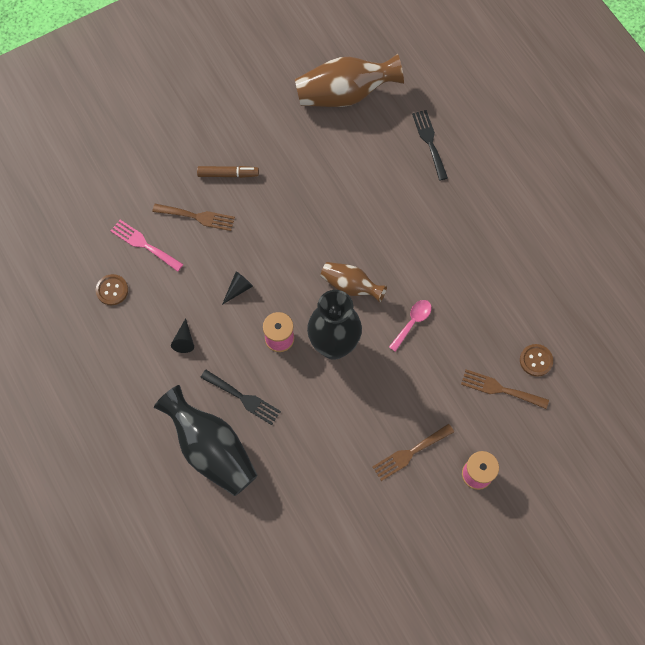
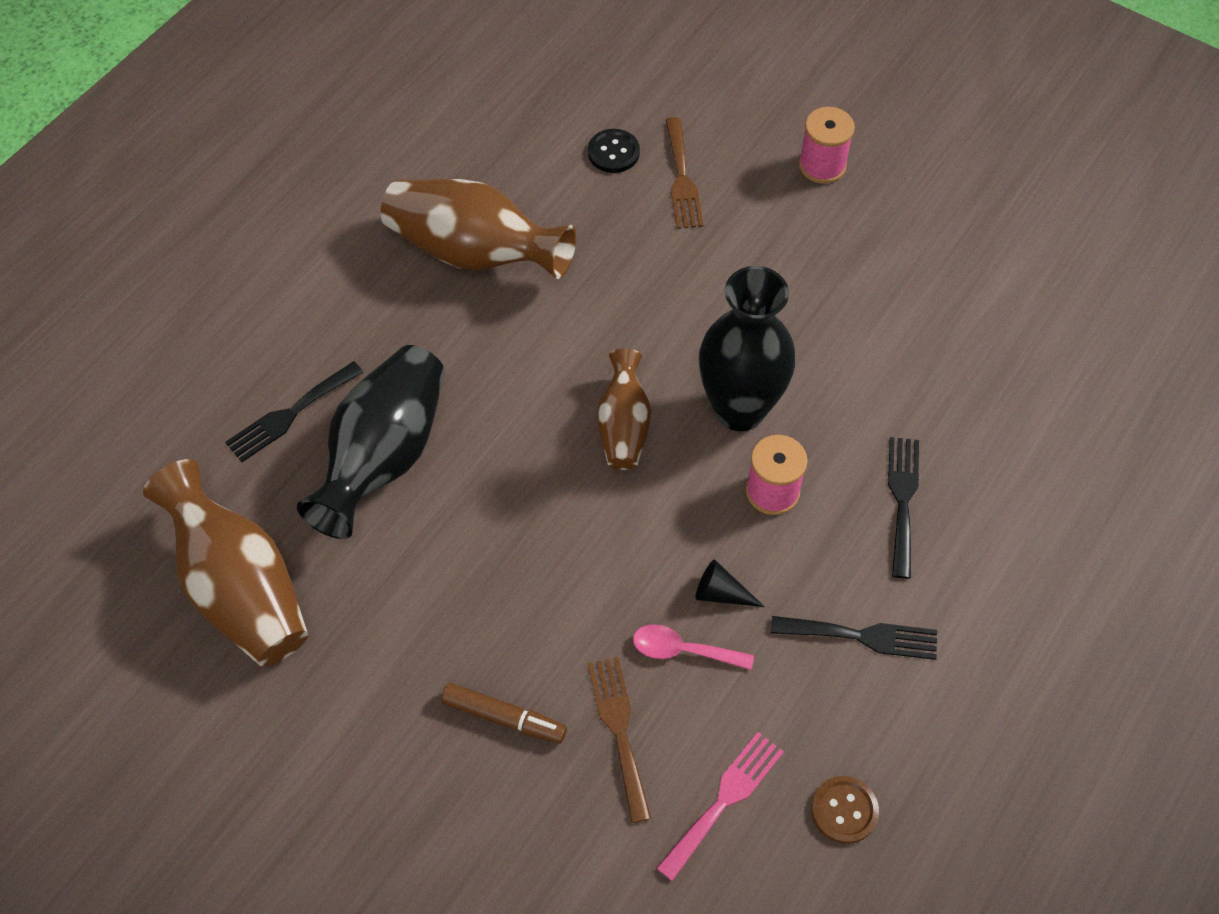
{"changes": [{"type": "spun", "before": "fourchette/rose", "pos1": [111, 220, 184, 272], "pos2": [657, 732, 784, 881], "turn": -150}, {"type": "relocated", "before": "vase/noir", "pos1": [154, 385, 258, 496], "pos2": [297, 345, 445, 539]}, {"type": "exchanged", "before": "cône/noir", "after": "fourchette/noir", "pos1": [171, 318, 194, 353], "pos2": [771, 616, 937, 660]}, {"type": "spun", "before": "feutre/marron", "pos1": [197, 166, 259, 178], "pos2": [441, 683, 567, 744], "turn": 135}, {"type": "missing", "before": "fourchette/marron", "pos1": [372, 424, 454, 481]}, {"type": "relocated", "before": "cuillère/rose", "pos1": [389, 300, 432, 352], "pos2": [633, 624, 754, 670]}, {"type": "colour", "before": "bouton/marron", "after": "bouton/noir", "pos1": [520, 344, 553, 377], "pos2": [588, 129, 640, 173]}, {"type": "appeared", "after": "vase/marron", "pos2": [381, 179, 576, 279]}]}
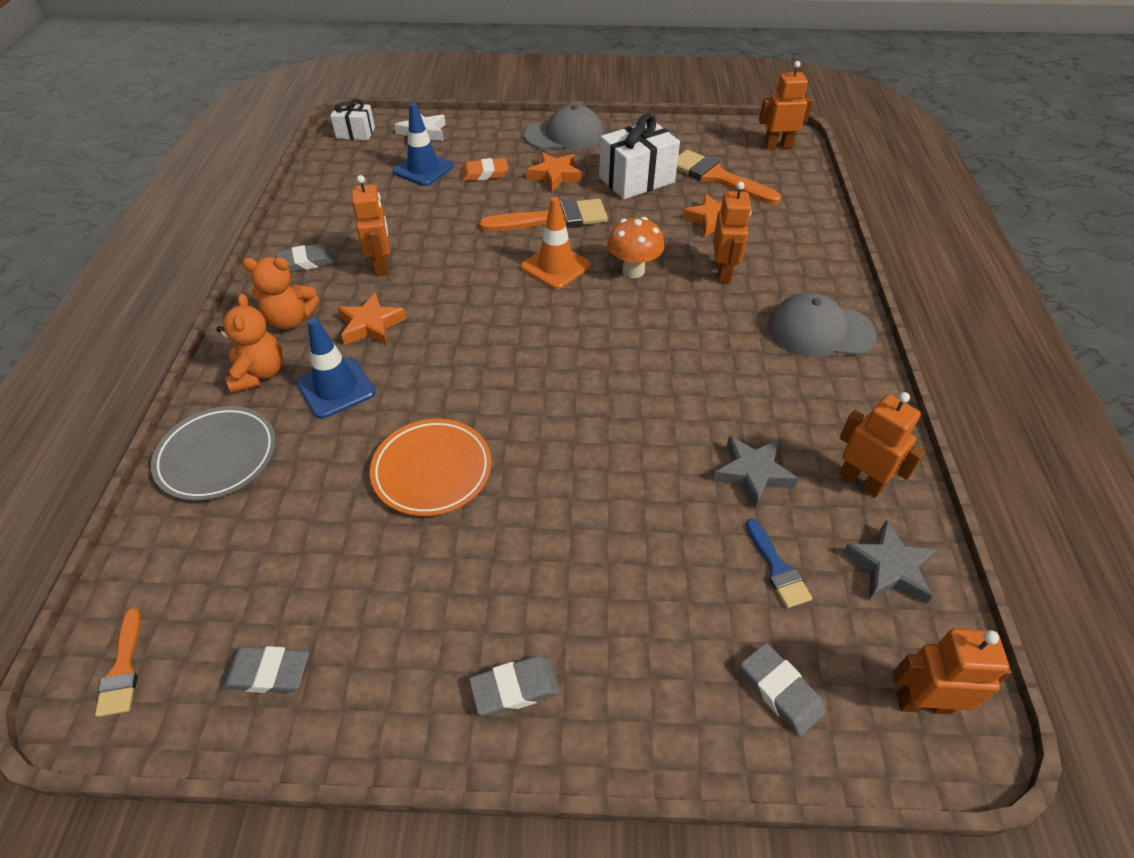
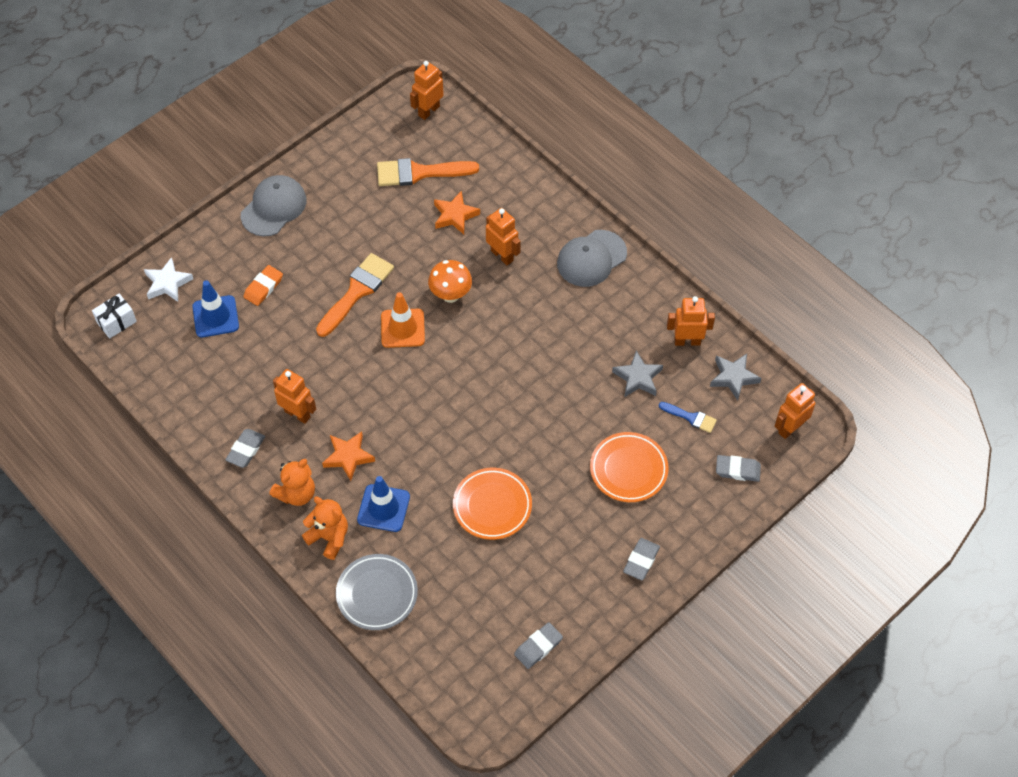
{"changes": [{"type": "missing", "before": "pinceau/orange", "pos1": [95, 608, 141, 717]}, {"type": "missing", "before": "étoile/orange", "pos1": [527, 152, 582, 191]}, {"type": "missing", "before": "cadeau/blanc", "pos1": [599, 114, 680, 200]}, {"type": "appeared", "after": "assiette/orange", "pos2": [590, 432, 669, 502]}]}
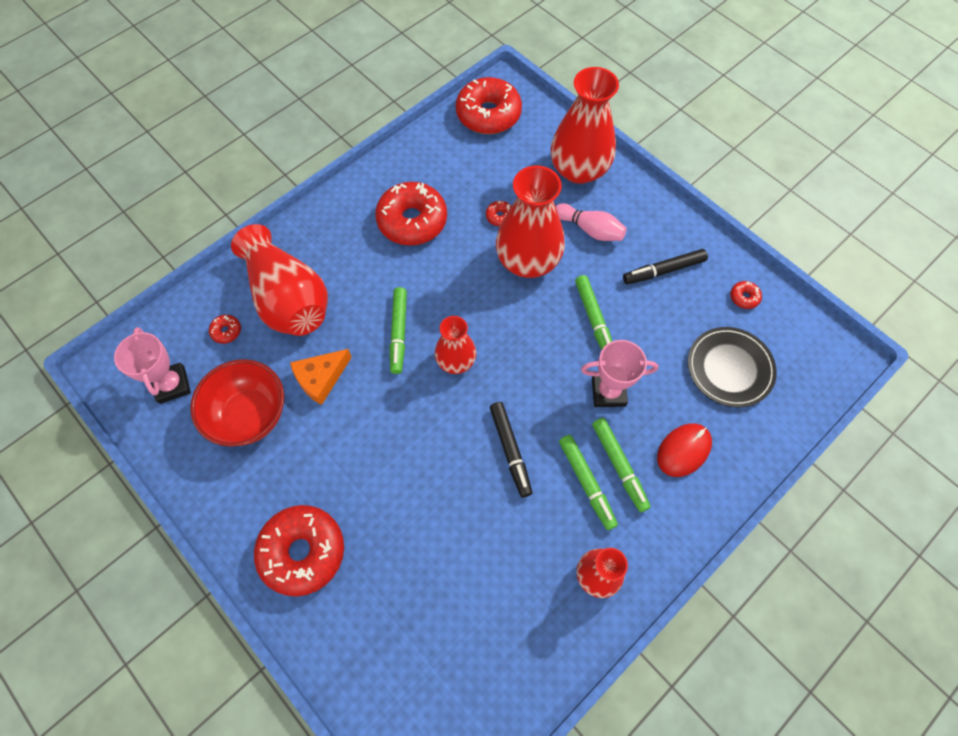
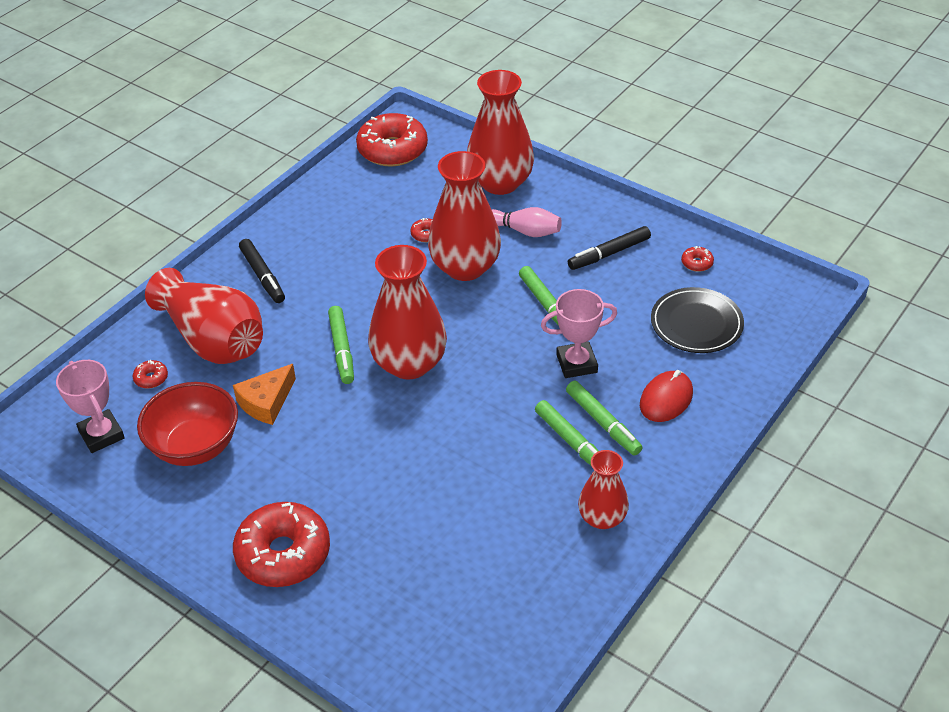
{"changes": [{"type": "missing", "before": "beignet/rouge", "pos1": [375, 182, 447, 246]}, {"type": "size", "before": "vase/rouge", "pos1": [435, 316, 477, 374], "pos2": [368, 245, 447, 379], "scale": 1.74}, {"type": "relocated", "before": "feutre/noir", "pos1": [490, 402, 532, 497], "pos2": [239, 239, 285, 303]}]}
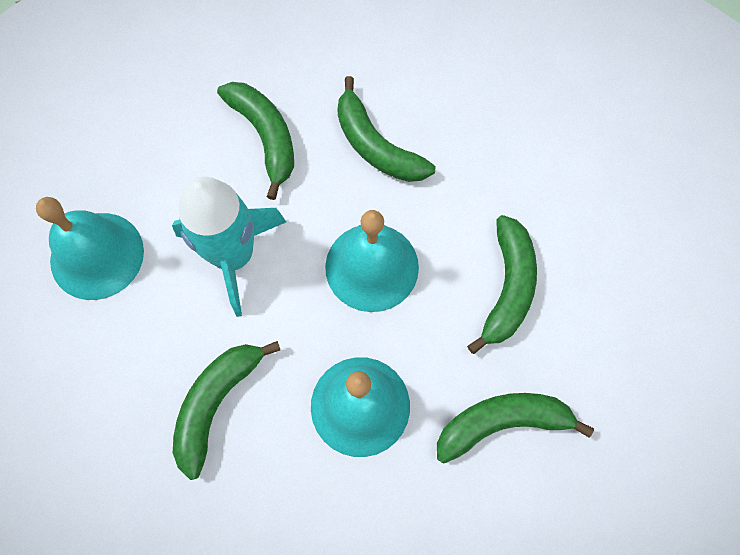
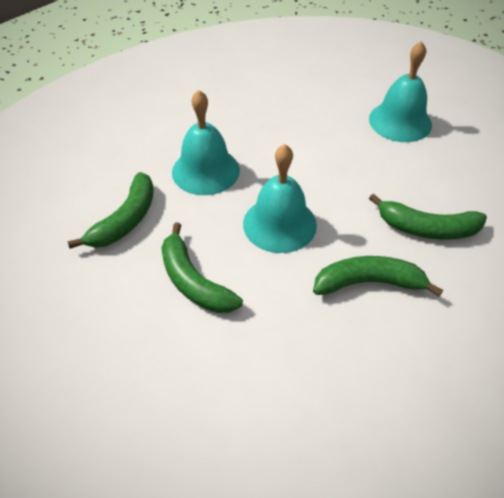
{"changes": [{"type": "missing", "before": "fusée/turquoise", "pos1": [172, 177, 286, 317]}, {"type": "missing", "before": "banane/vert", "pos1": [173, 341, 280, 480]}]}
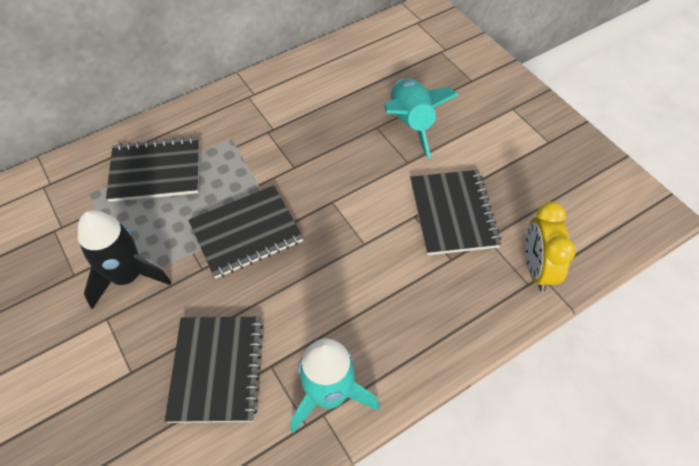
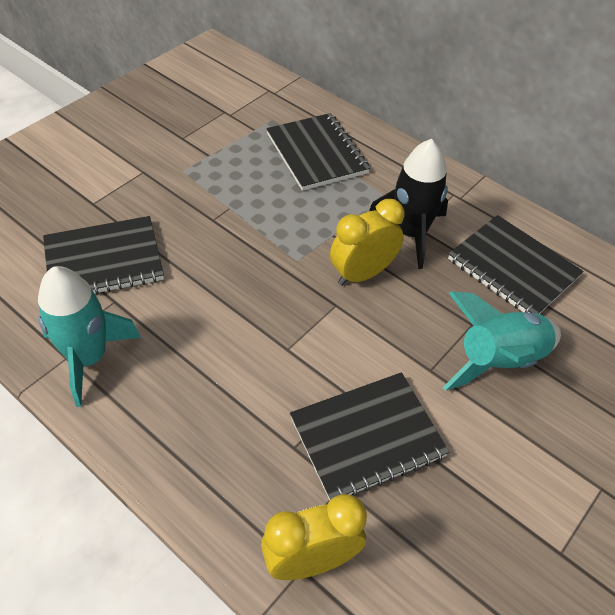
{"changes": [{"type": "relocated", "before": "fusée/noir", "pos1": [78, 210, 171, 309], "pos2": [369, 139, 448, 269]}, {"type": "relocated", "before": "carnet/noir", "pos1": [188, 185, 303, 279], "pos2": [448, 215, 584, 314]}, {"type": "appeared", "after": "réveil/jaune", "pos2": [330, 199, 404, 286]}]}
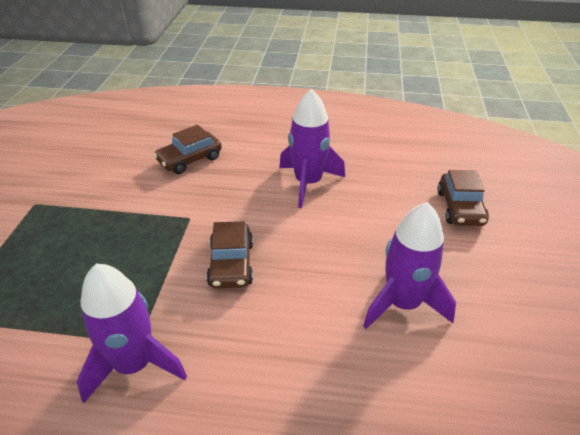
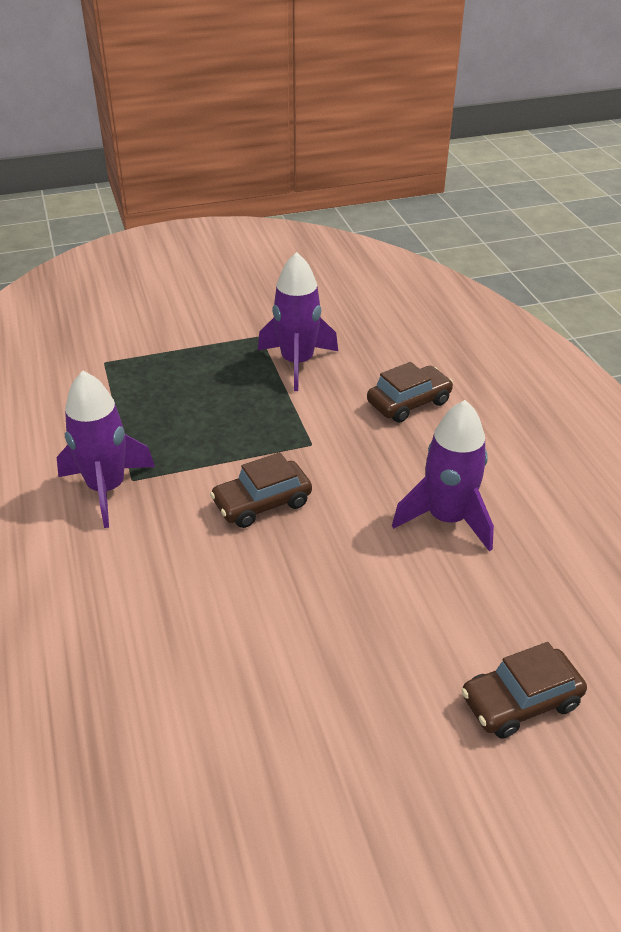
{"changes": [{"type": "spun", "before": "voiture/marron", "pos1": [154, 125, 222, 174], "pos2": [367, 362, 453, 423], "turn": 120}, {"type": "relocated", "before": "fusée/violet", "pos1": [363, 202, 456, 329], "pos2": [258, 252, 338, 391]}]}
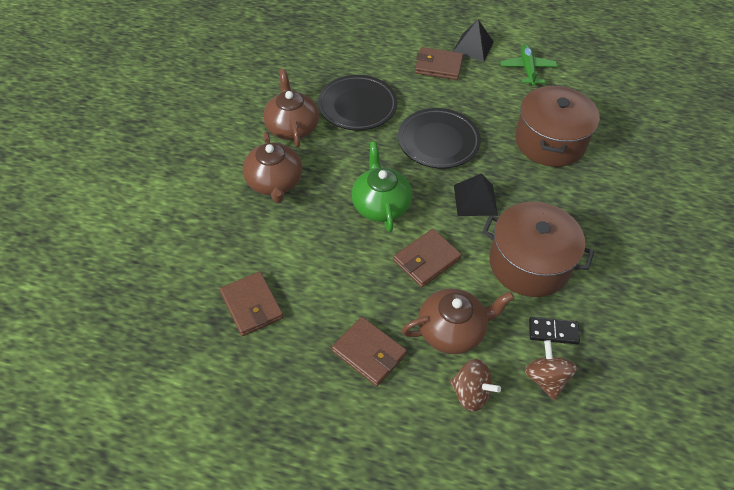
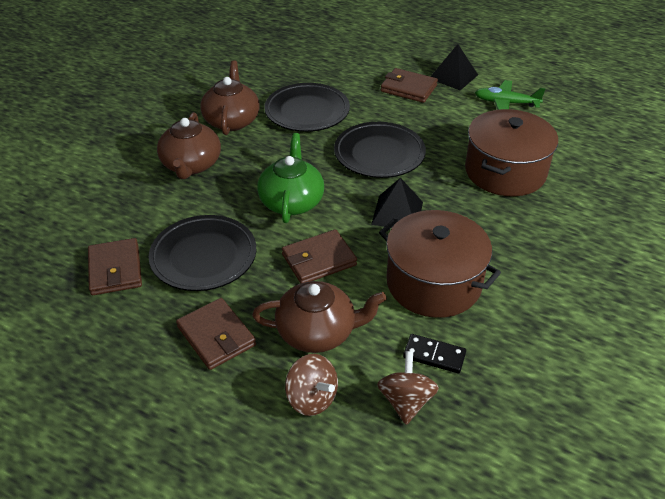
{"changes": [{"type": "spun", "before": "avion/vert", "pos1": [500, 44, 557, 86], "pos2": [475, 80, 545, 110], "turn": -90}, {"type": "appeared", "after": "assiette/noir", "pos2": [149, 215, 256, 291]}]}
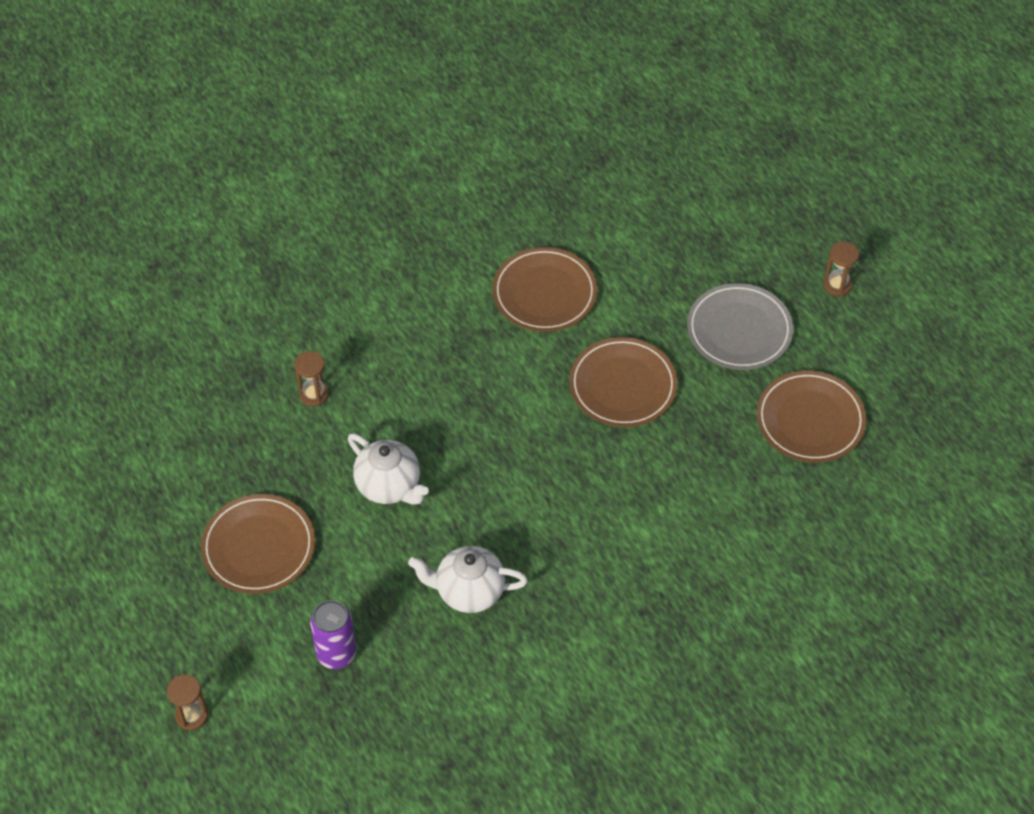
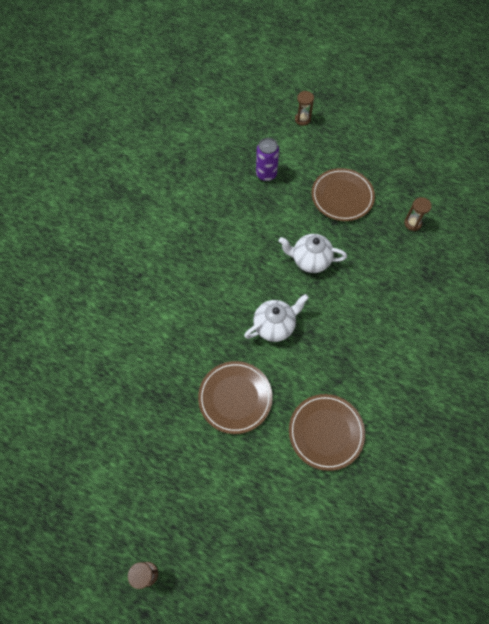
{"changes": [{"type": "relocated", "before": "sablier/marron", "pos1": [294, 351, 329, 406], "pos2": [404, 197, 432, 231]}, {"type": "relocated", "before": "théière/blanc", "pos1": [408, 546, 528, 613], "pos2": [244, 294, 309, 342]}, {"type": "missing", "before": "assiette/gris", "pos1": [687, 283, 793, 370]}, {"type": "missing", "before": "assiette/marron", "pos1": [757, 371, 866, 463]}]}
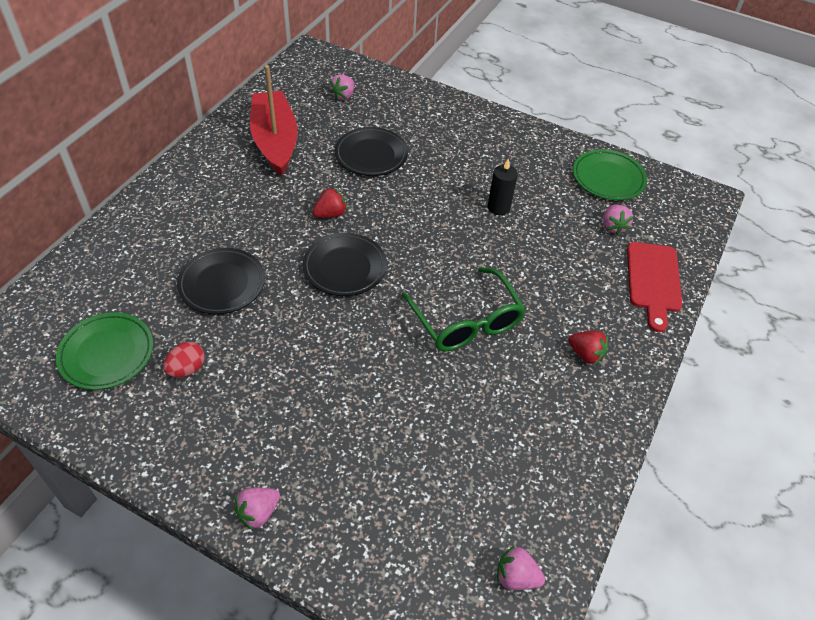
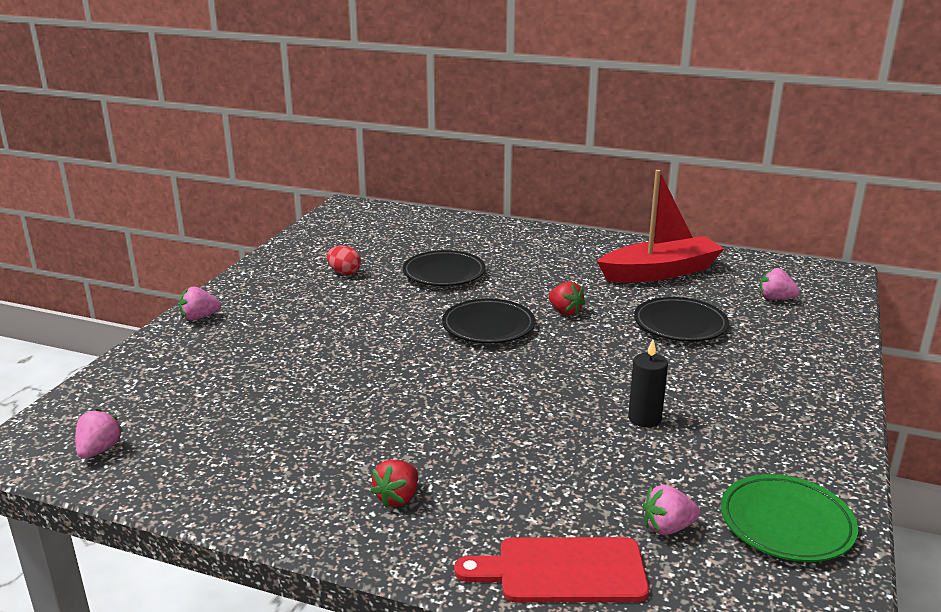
{"changes": [{"type": "missing", "before": "assiette/vert", "pos1": [56, 312, 153, 390]}, {"type": "spun", "before": "fraise/rose", "pos1": [234, 488, 280, 530], "pos2": [179, 286, 221, 321], "turn": -60}, {"type": "missing", "before": "lunettes/vert", "pos1": [401, 267, 526, 351]}]}
